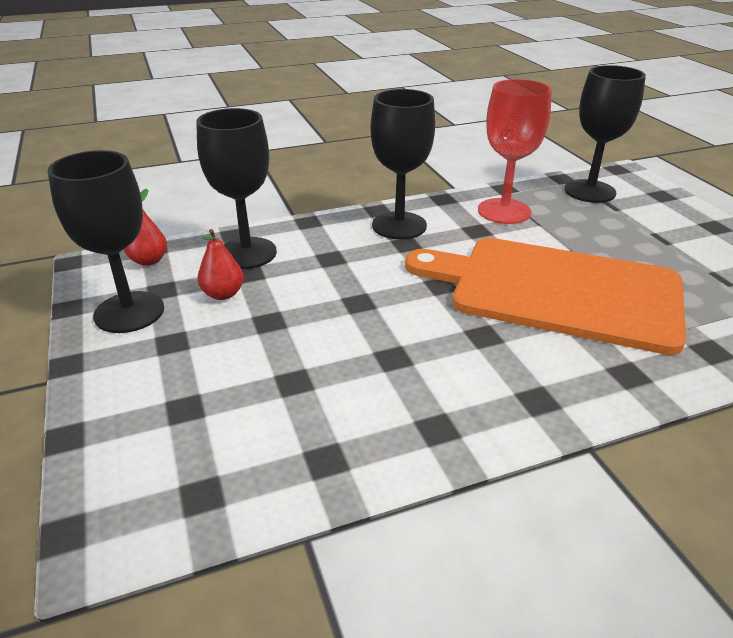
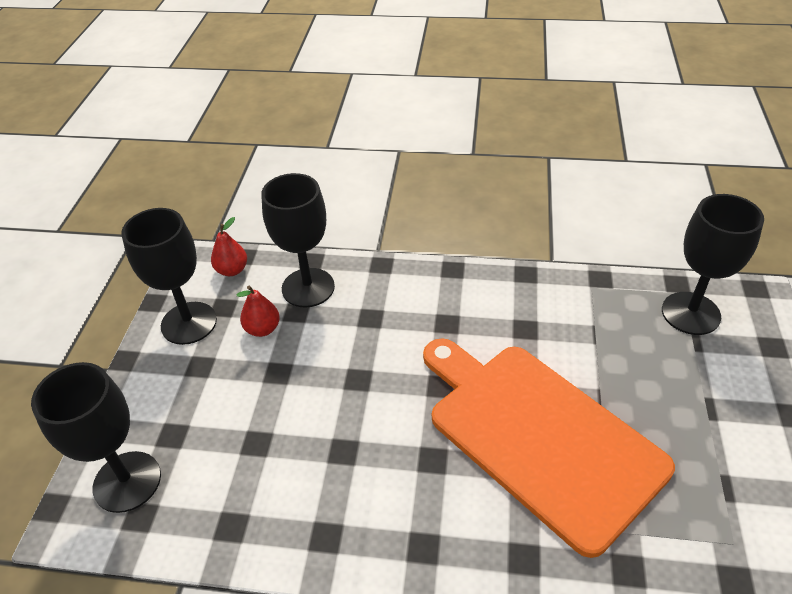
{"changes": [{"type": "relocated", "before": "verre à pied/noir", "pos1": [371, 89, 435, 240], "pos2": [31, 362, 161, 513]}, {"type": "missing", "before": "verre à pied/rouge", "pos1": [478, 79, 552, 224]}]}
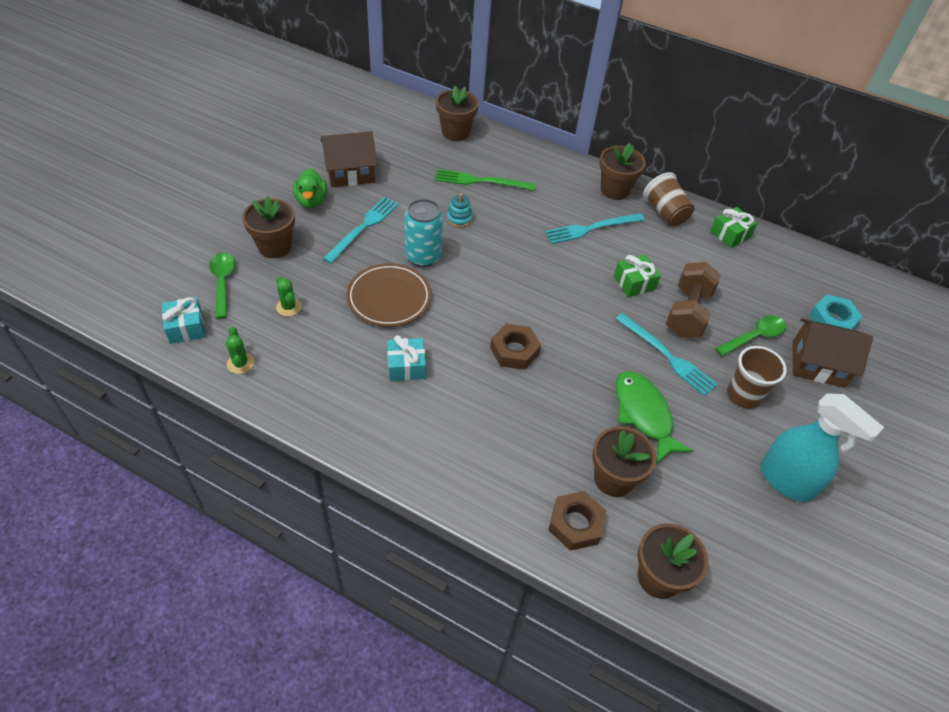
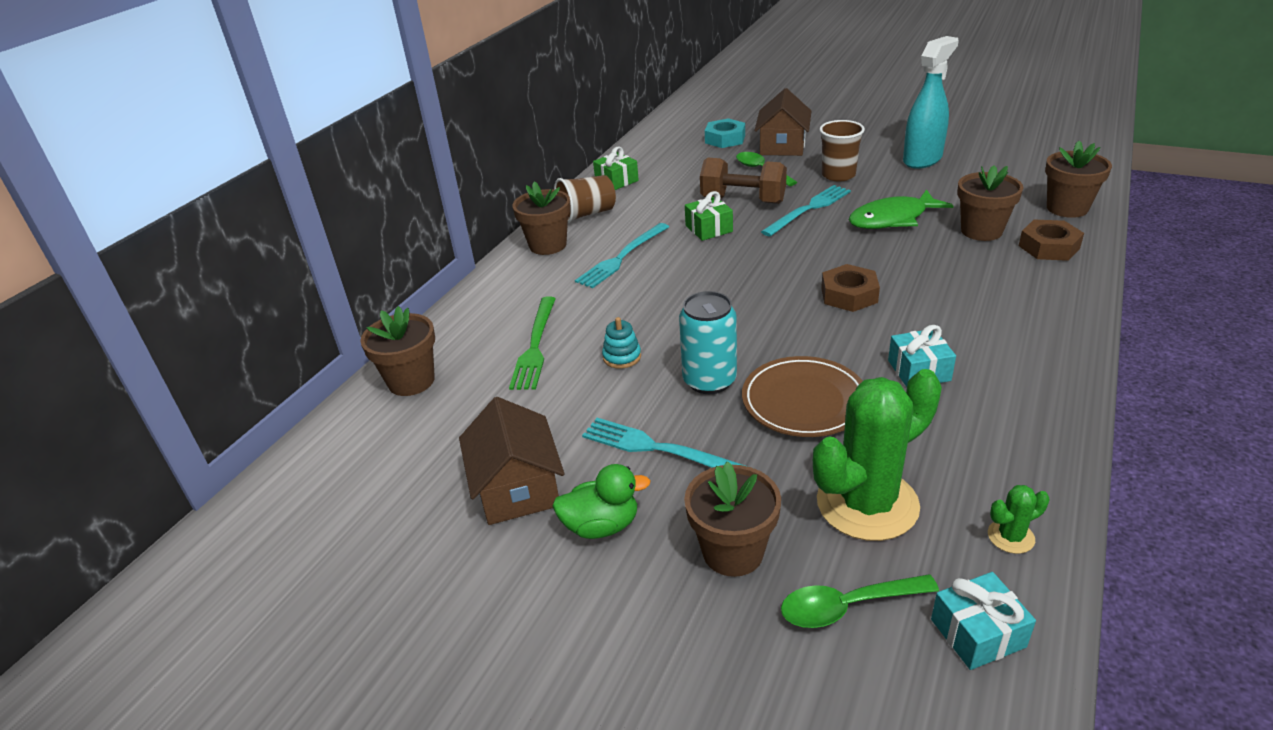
{"changes": [{"type": "size", "before": "cactus/vert", "pos1": [276, 276, 302, 316], "pos2": [813, 369, 942, 541], "scale": 2.38}, {"type": "spun", "before": "fourchette/turquoise", "pos1": [545, 213, 645, 244], "pos2": [575, 223, 669, 288], "turn": 60}]}
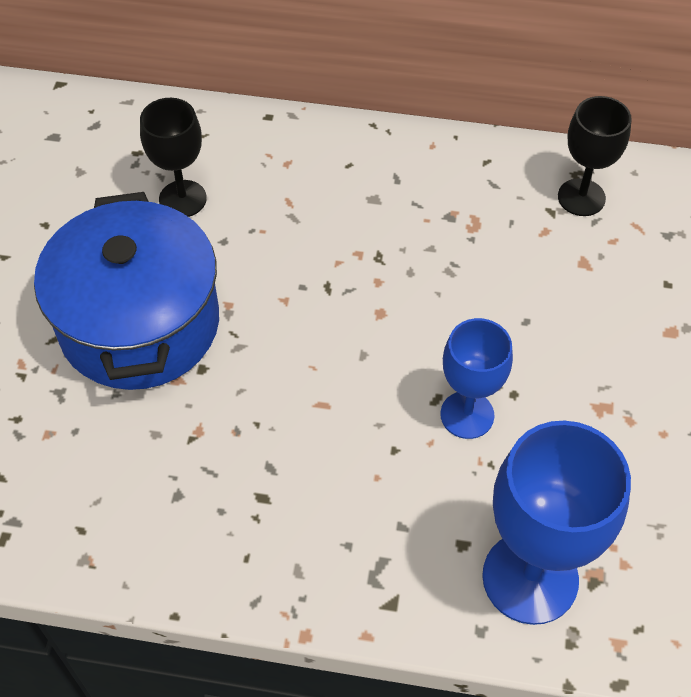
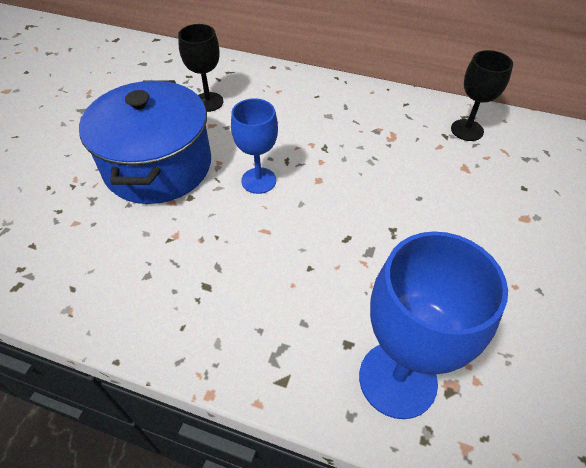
{"changes": [{"type": "relocated", "before": "verre à pied/bleu", "pos1": [440, 318, 513, 439], "pos2": [231, 98, 278, 194]}]}
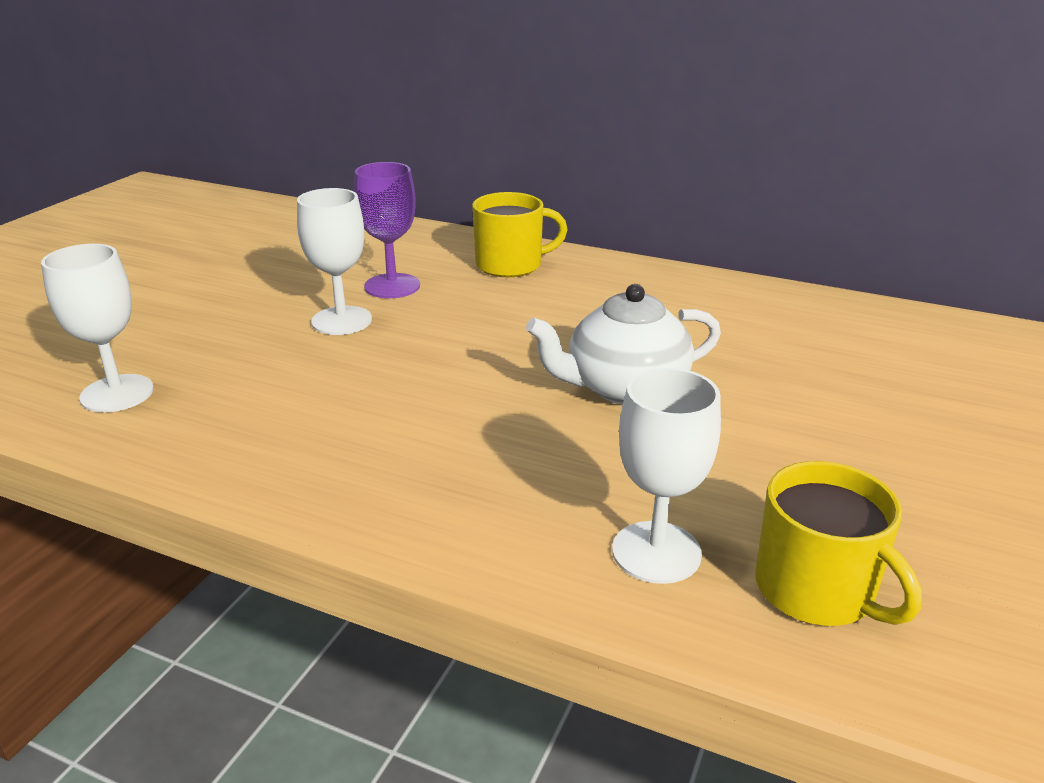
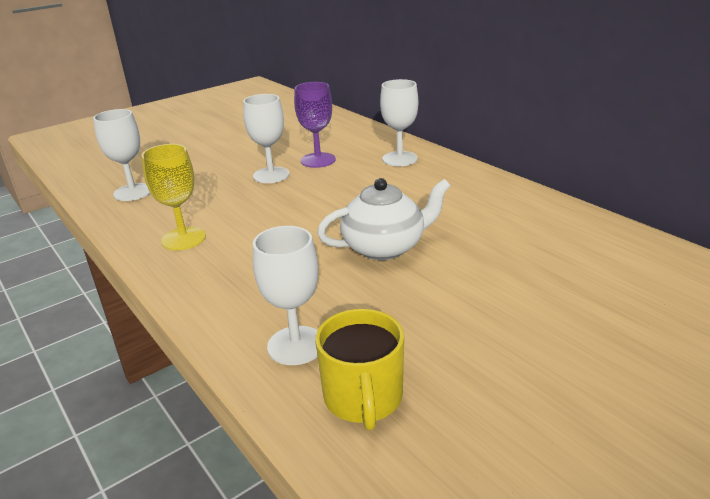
{"changes": [{"type": "exchanged", "before": "tasse/jaune", "after": "verre à pied/blanc", "pos1": [472, 192, 568, 277], "pos2": [380, 79, 418, 166]}, {"type": "spun", "before": "théière/blanc", "pos1": [526, 284, 721, 405], "pos2": [317, 178, 451, 260], "turn": 150}, {"type": "appeared", "after": "verre à pied/jaune", "pos2": [141, 144, 206, 250]}]}
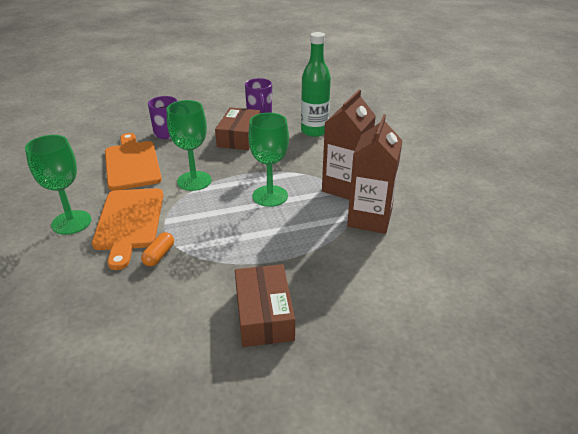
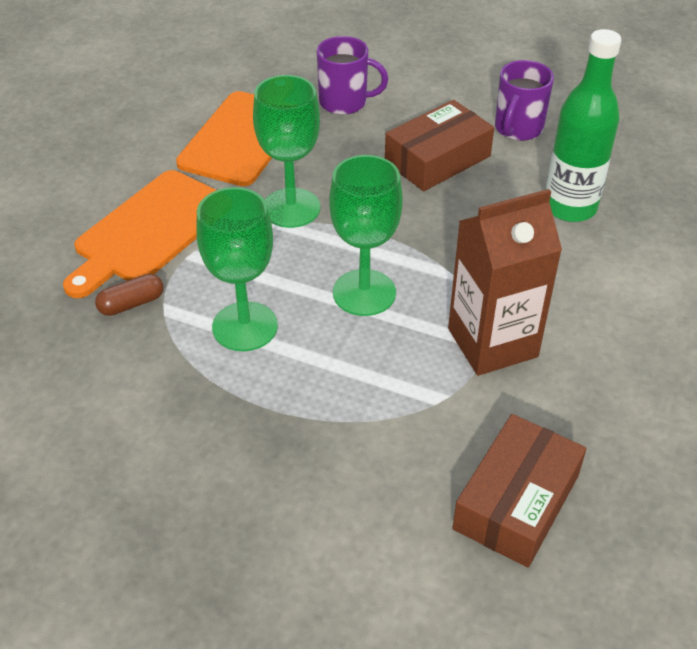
{"changes": [{"type": "relocated", "before": "verre à pied/vert", "pos1": [25, 135, 92, 235], "pos2": [196, 187, 278, 351]}, {"type": "colour", "before": "gélule/orange", "after": "gélule/marron", "pos1": [141, 232, 174, 267], "pos2": [95, 274, 163, 316]}, {"type": "relocated", "before": "boîte/marron", "pos1": [235, 264, 295, 347], "pos2": [452, 414, 587, 568]}, {"type": "missing", "before": "brique de lait/marron", "pos1": [347, 114, 403, 234]}]}
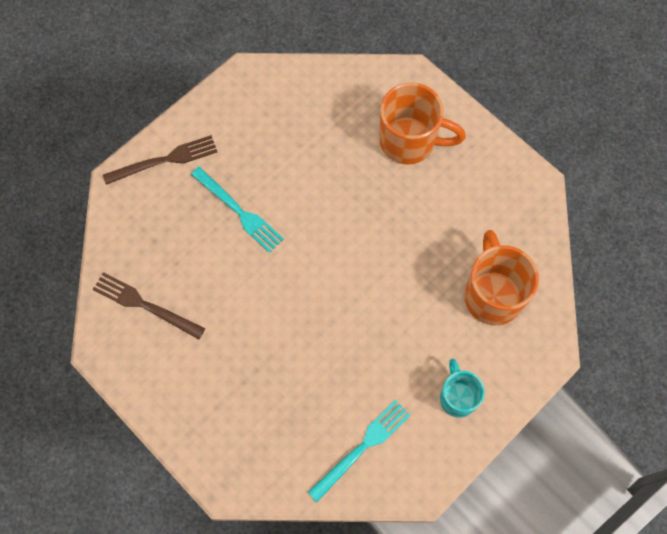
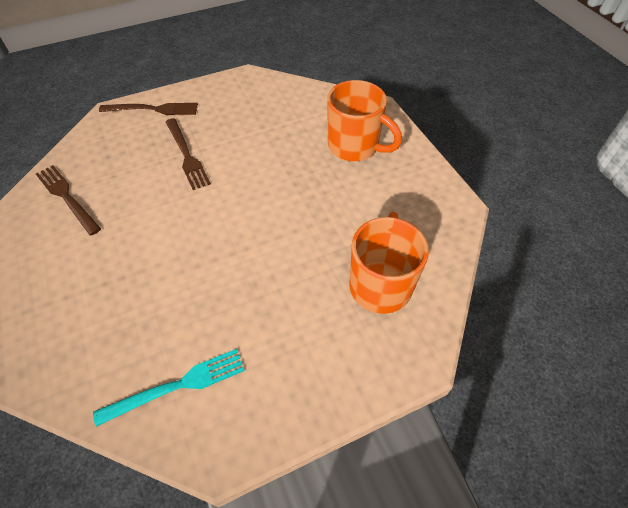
{"changes": [{"type": "colour", "before": "fourchette/turquoise", "after": "fourchette/marron", "pos1": [191, 167, 284, 253], "pos2": [166, 118, 211, 190]}, {"type": "missing", "before": "tasse/turquoise", "pos1": [440, 359, 485, 418]}]}
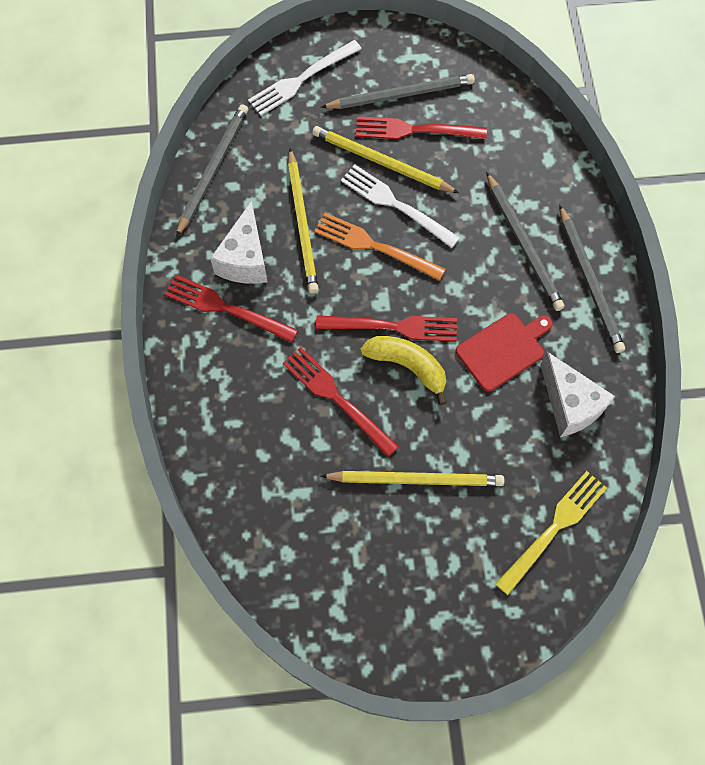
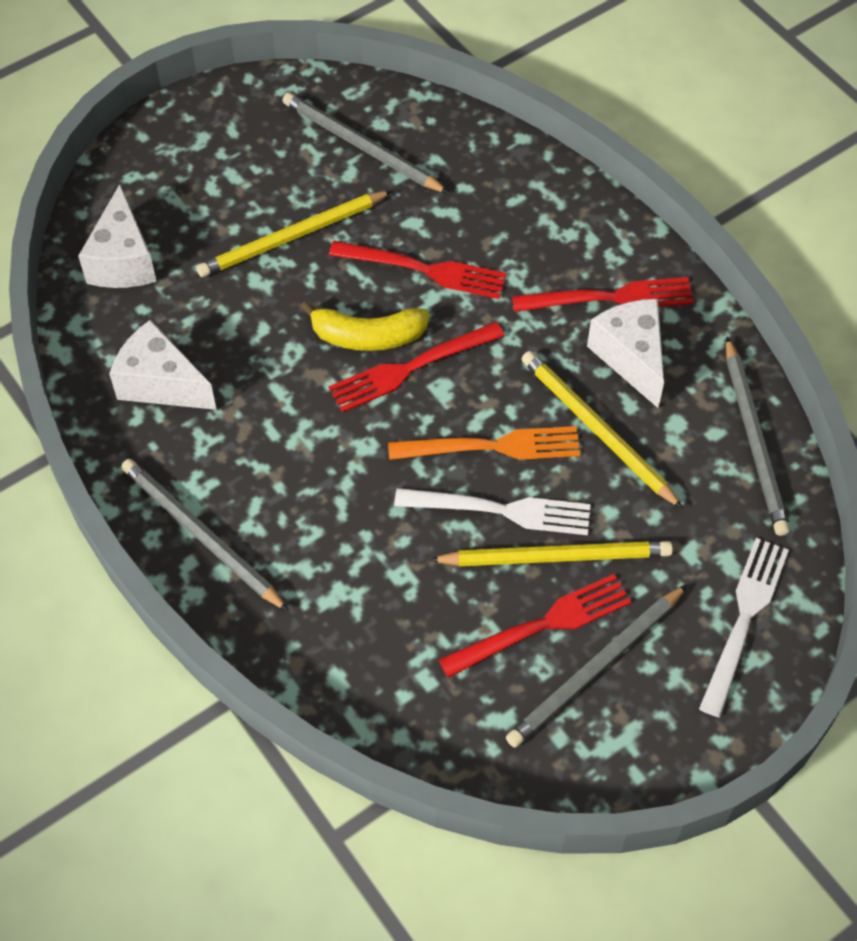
{"changes": [{"type": "missing", "before": "planche à découper/rouge", "pos1": [456, 313, 553, 392]}, {"type": "relocated", "before": "crayon/gris", "pos1": [486, 172, 565, 311], "pos2": [282, 92, 449, 194]}, {"type": "exchanged", "before": "fourchette/jaune", "after": "fromage/blanc", "pos1": [495, 471, 607, 595], "pos2": [78, 184, 157, 288]}]}
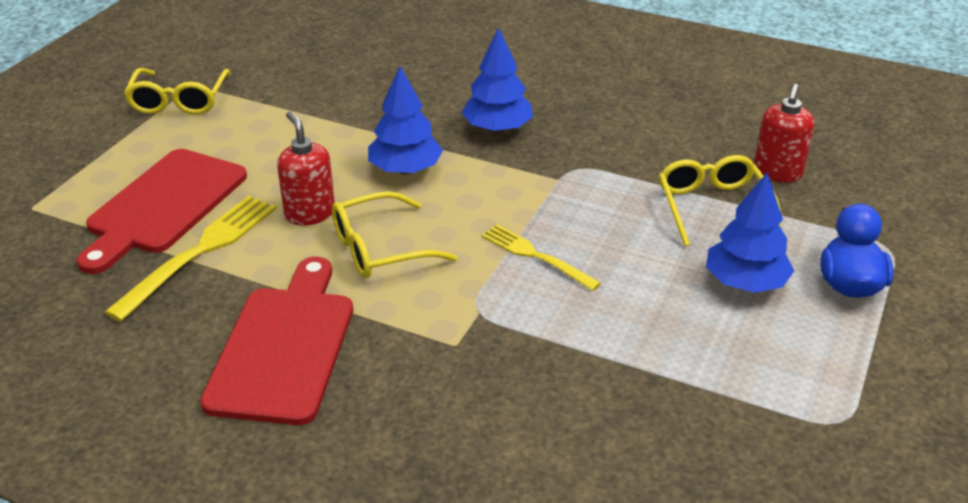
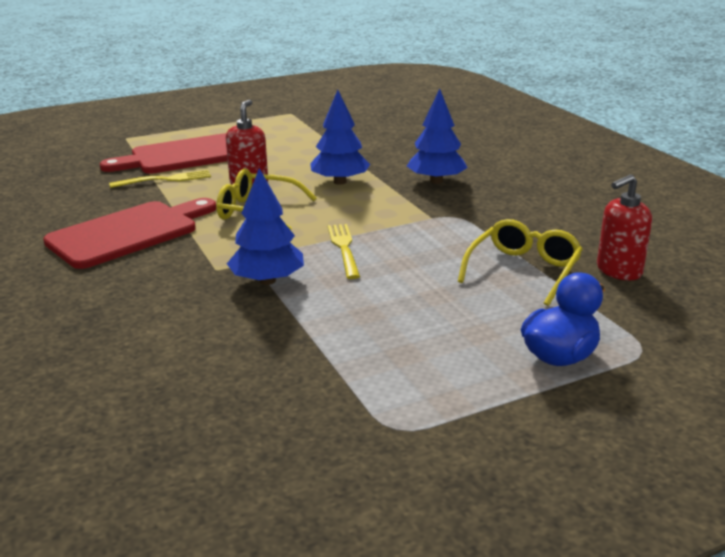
{"changes": [{"type": "size", "before": "fourchette/jaune", "pos1": [105, 196, 276, 322], "pos2": [109, 170, 211, 188], "scale": 0.64}, {"type": "missing", "before": "lunettes/jaune", "pos1": [124, 68, 231, 115]}, {"type": "relocated", "before": "arbre/bleu", "pos1": [706, 172, 794, 293], "pos2": [227, 168, 304, 285]}]}
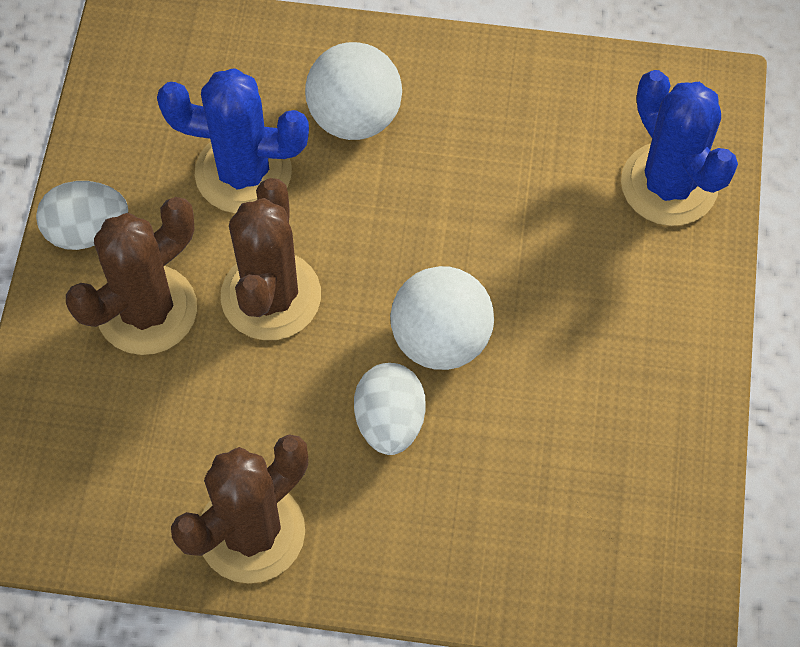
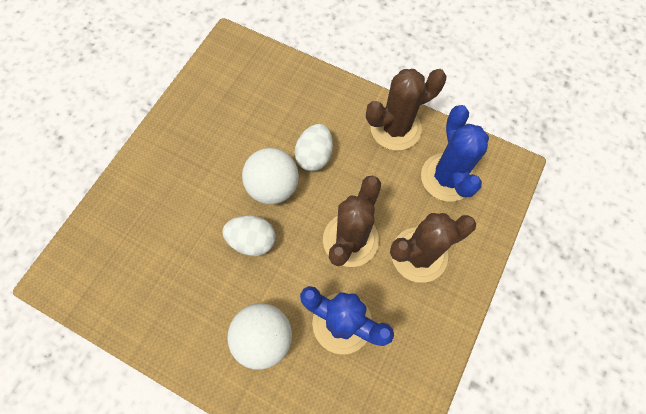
{"changes": [{"type": "relocated", "before": "œuf/blanc", "pos1": [36, 181, 128, 250], "pos2": [222, 216, 276, 256]}, {"type": "relocated", "before": "cactus/bleu", "pos1": [621, 70, 738, 226], "pos2": [421, 105, 489, 202]}]}
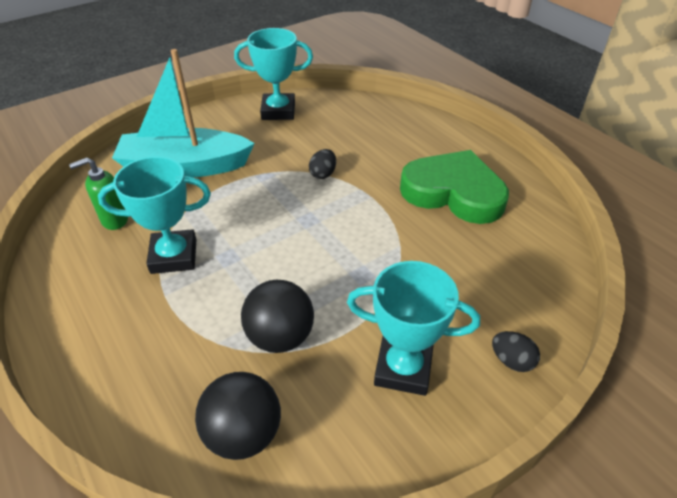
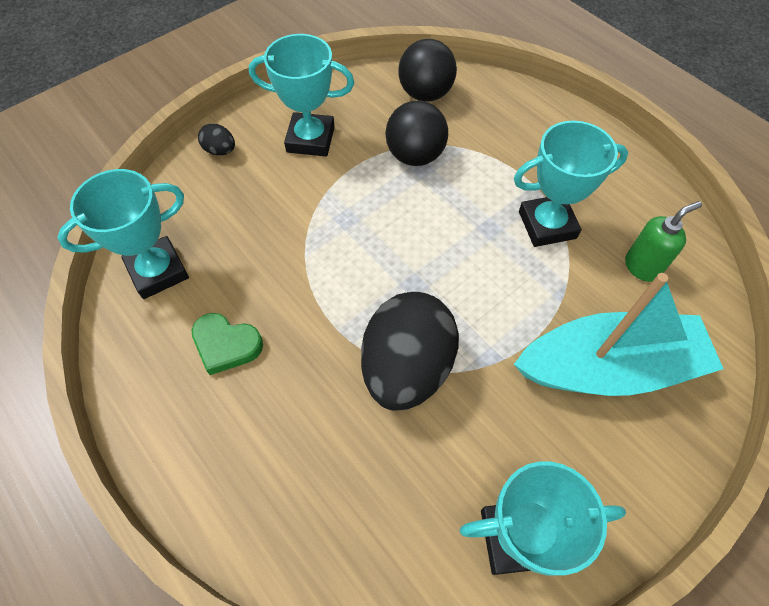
{"changes": [{"type": "size", "before": "œuf/noir", "pos1": [309, 149, 336, 179], "pos2": [361, 292, 459, 411], "scale": 2.42}, {"type": "size", "before": "cœur/vert", "pos1": [400, 150, 509, 224], "pos2": [192, 313, 263, 375], "scale": 0.51}, {"type": "appeared", "after": "trophée/turquoise", "pos2": [57, 169, 189, 299]}]}
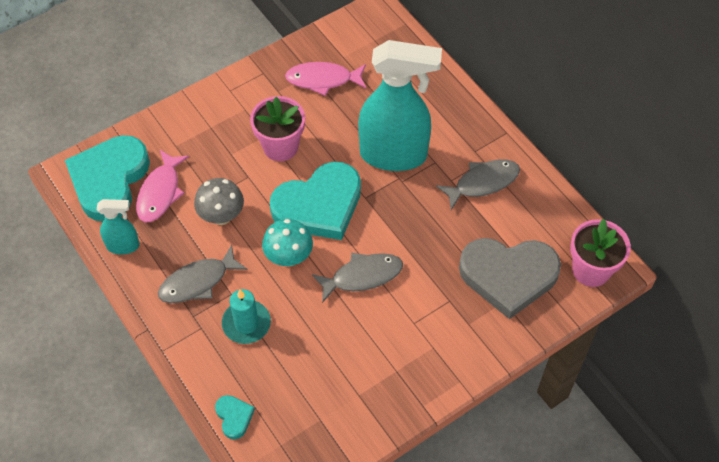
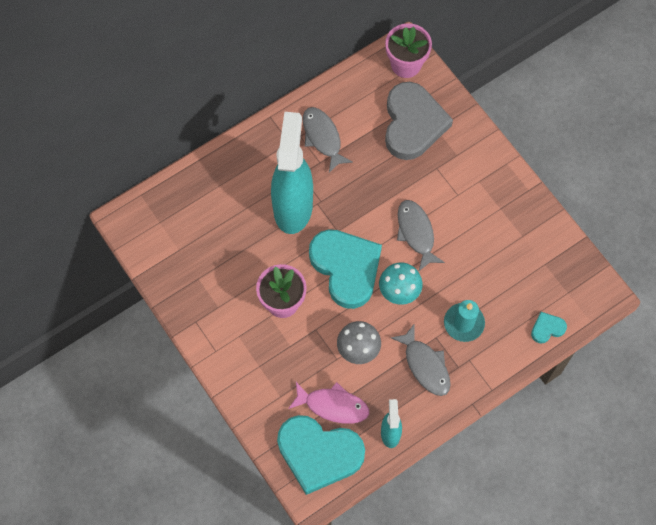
{"changes": [{"type": "missing", "before": "poisson/rose", "pos1": [285, 62, 366, 96]}]}
